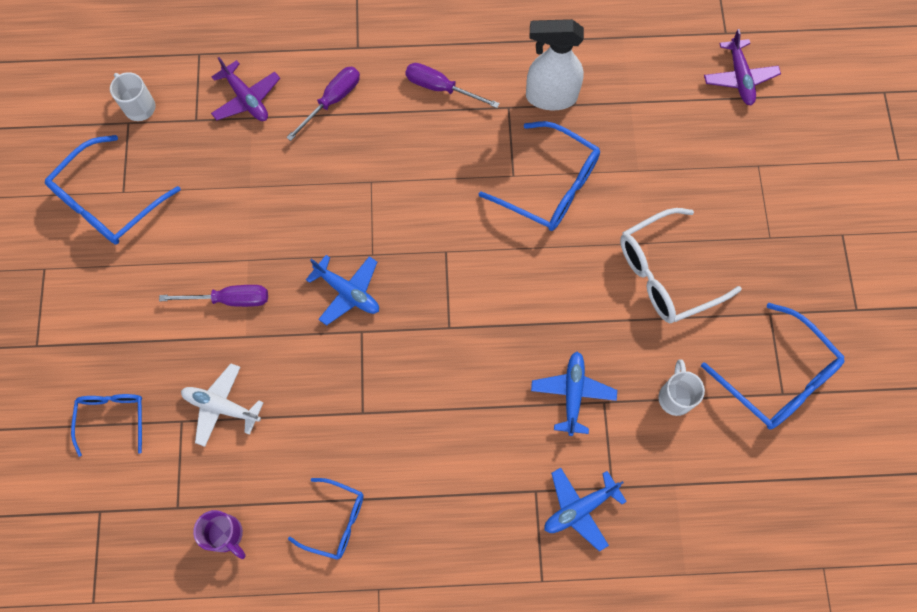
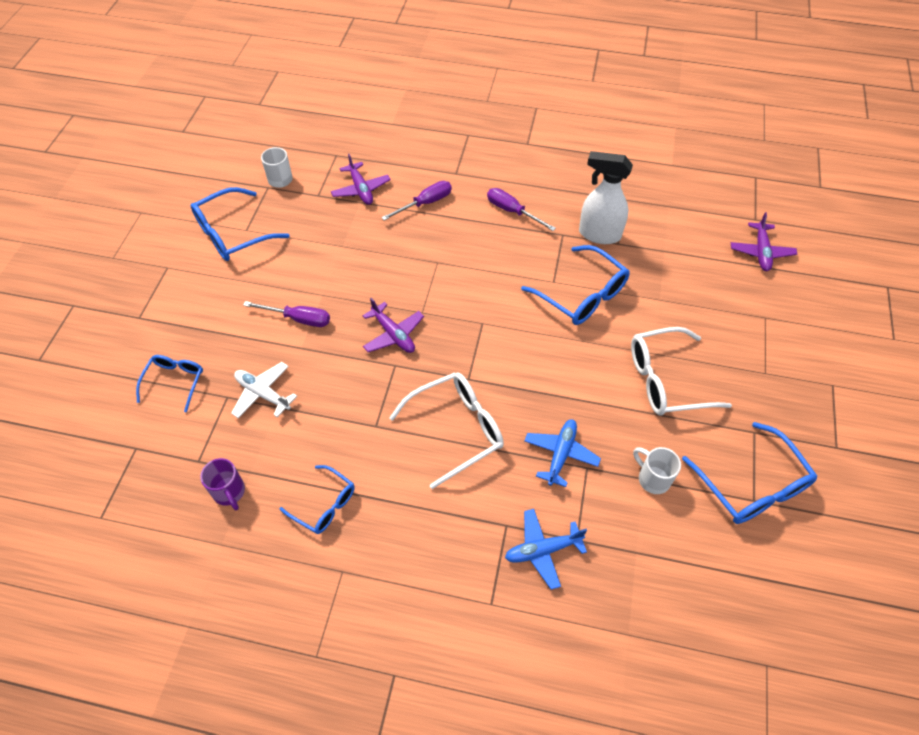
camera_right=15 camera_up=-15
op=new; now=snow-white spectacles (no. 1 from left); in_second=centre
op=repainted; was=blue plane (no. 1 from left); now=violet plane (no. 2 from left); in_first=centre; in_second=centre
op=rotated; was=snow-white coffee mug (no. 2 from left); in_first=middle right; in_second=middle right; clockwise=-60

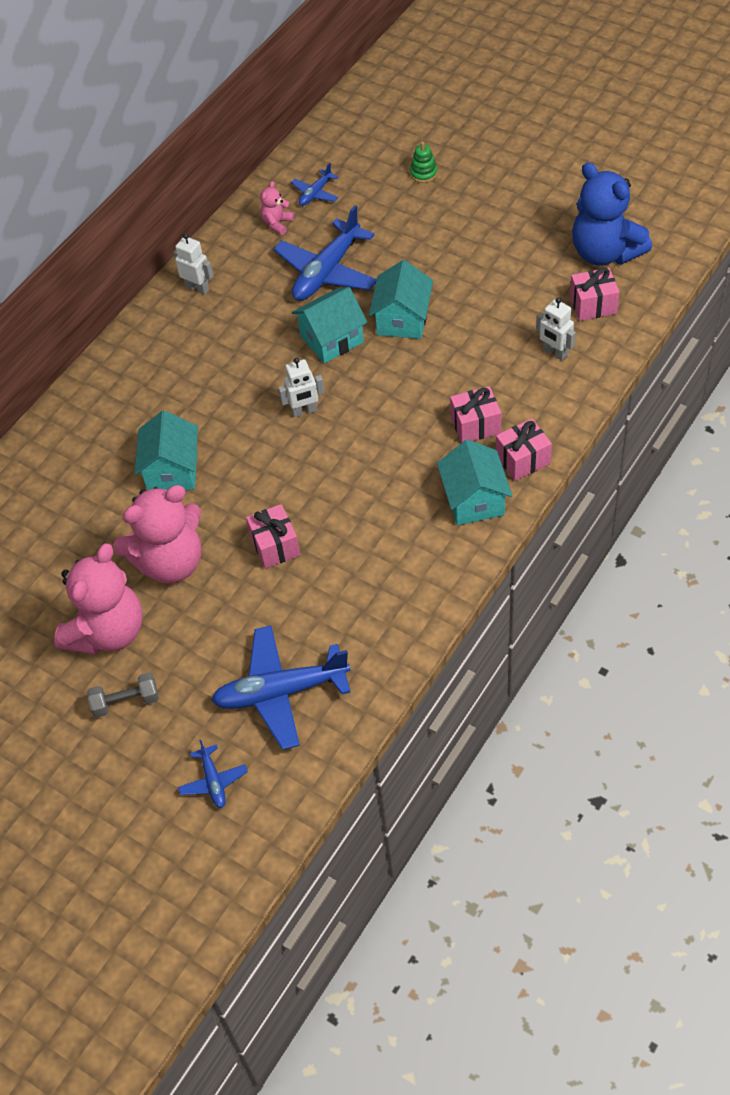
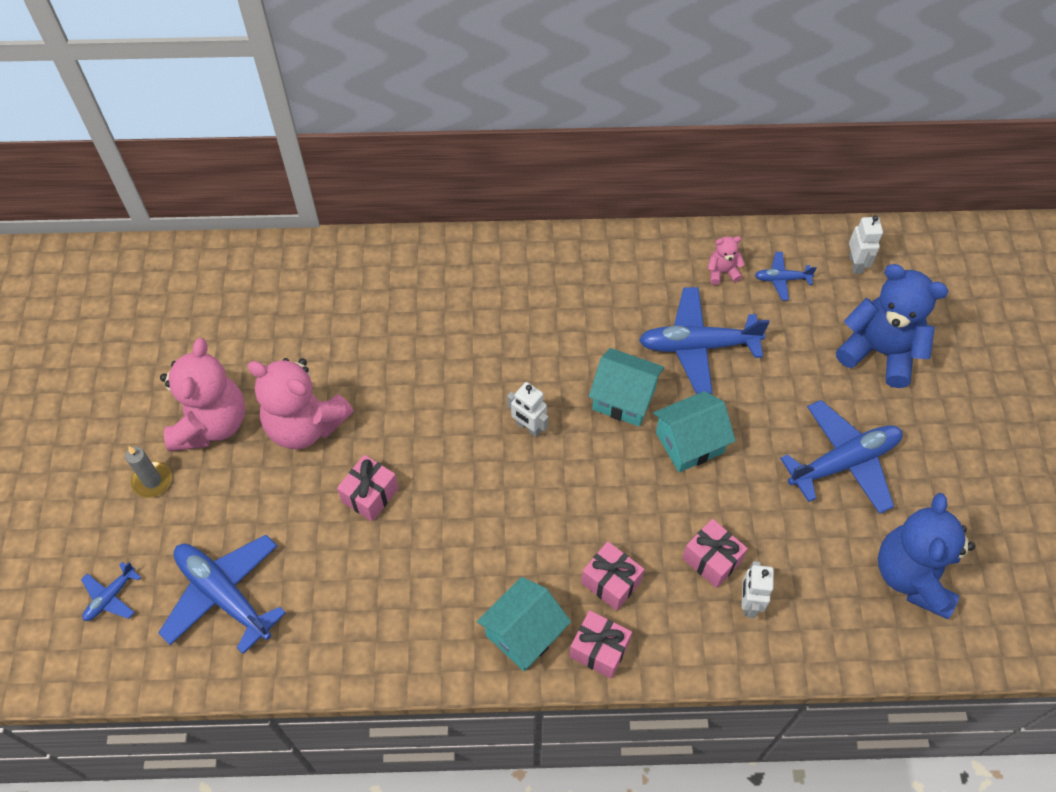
camera_right=50 camera_up=5
op=gone; was=teal cottage (no. 1 from left); in_first=middle left
op=new; now=blue plane (no. 5 from left); in_second=middle right
op=shifted; was=snow-white robot figure (no. 1 from left in the first image); now=snow-white robot figure (no. 3 from left); in_first=top left; in_second=top right
op=shifted; was=rosy wrapped gift (no. 4 from left); in_first=top right; in_second=bottom right
op=swapped; was=grey dumbbell; now=grey candle; in_first=middle left; in_second=middle left
op=swapped; was=green stacking rings; now=blue stuffed bear (no. 1 from left); in_first=top centre; in_second=middle right
op=rotated; was=rosy stuffed bear (no. 1 from left); in_first=middle left; in_second=middle left; clockwise=-75

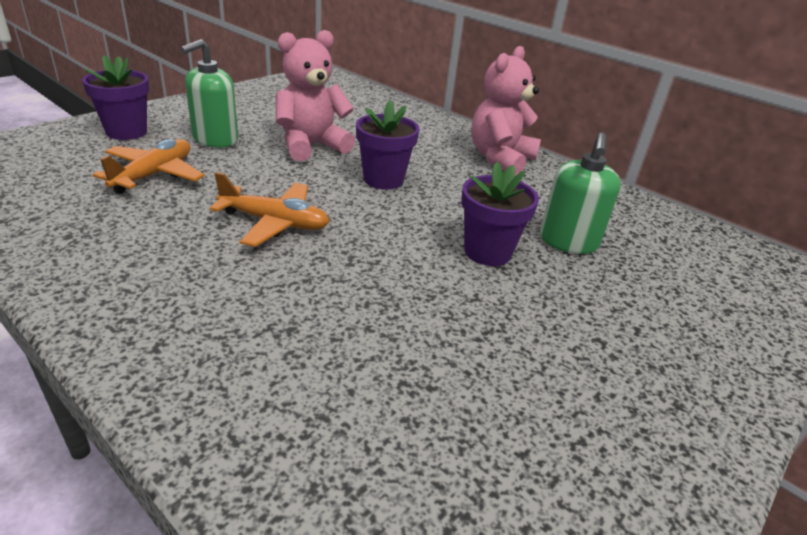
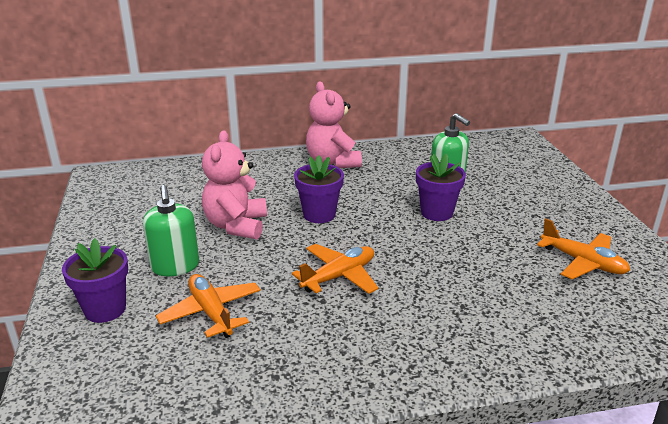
camera_right=-50 camera_up=-5
op=new; now=bright orange plane (no. 3 from left); in_second=middle right

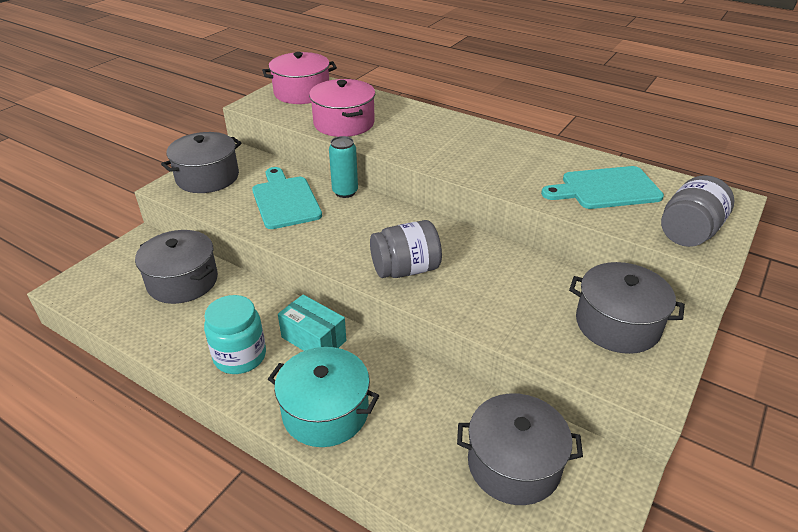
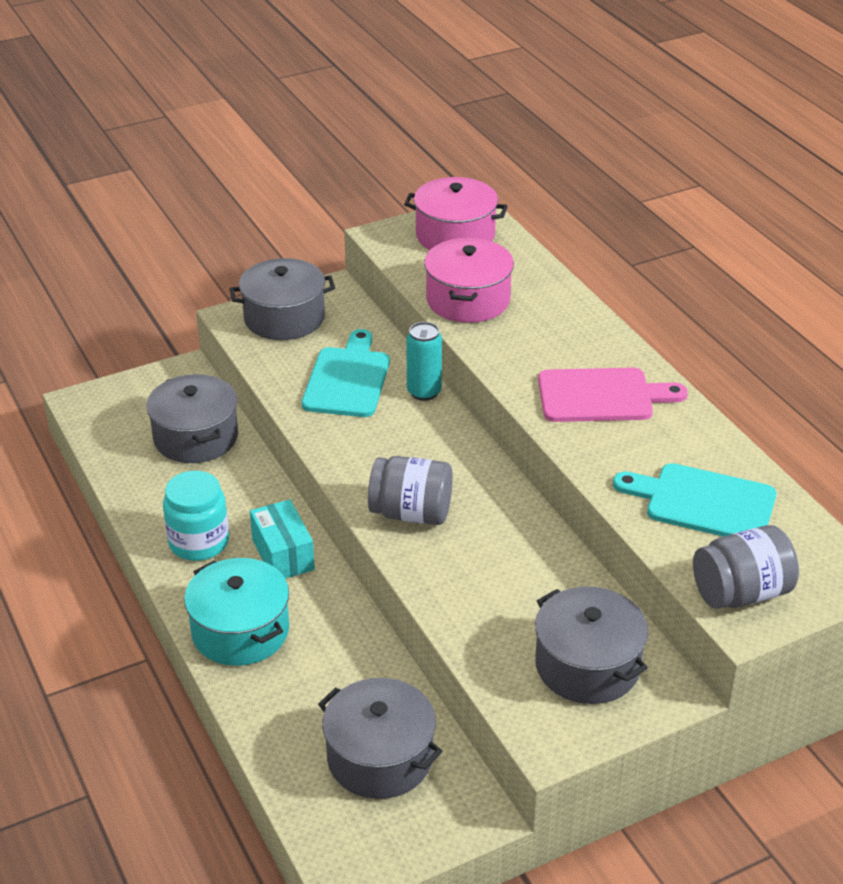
camera_right=30 camera_up=0
op=new; now=rosy bread board; in_second=middle right

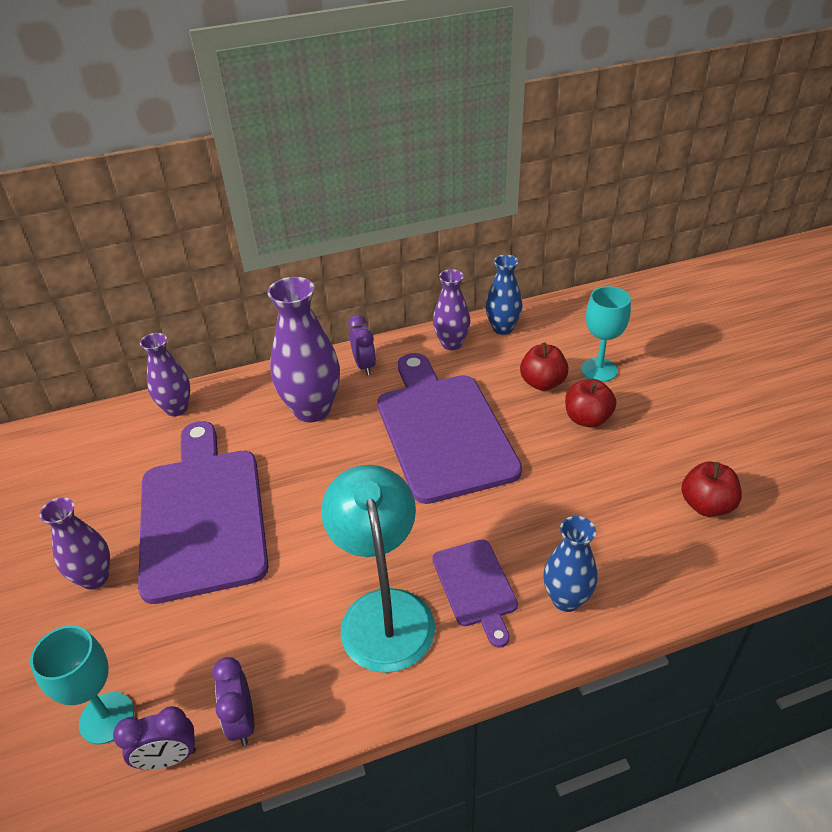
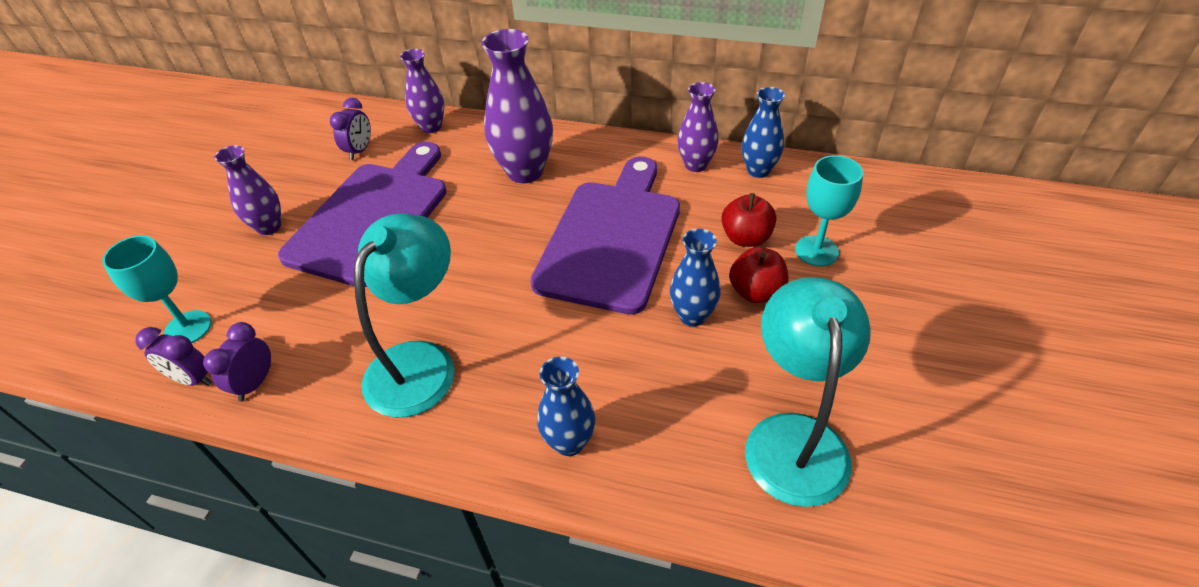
camera_right=35 camera_up=5
op=gone; was=violet bread board (no. 3 from left); in_first=bottom centre
op=new; now=blue vase (no. 2 from left); in_second=centre
op=shifted; was=violet clock (no. 3 from left); in_first=centre; in_second=top left
op=swapped; was=crimson toy apple (no. 3 from left); now=teal reading lamp (no. 2 from left); in_first=middle right; in_second=bottom right

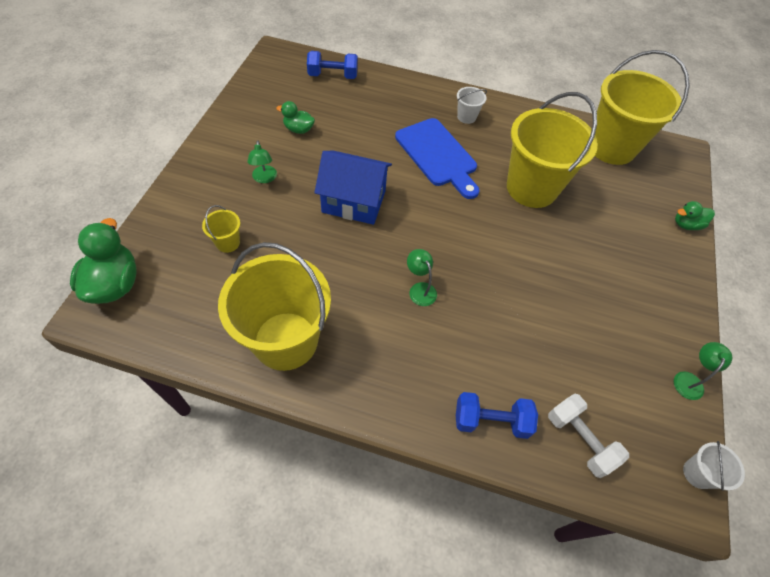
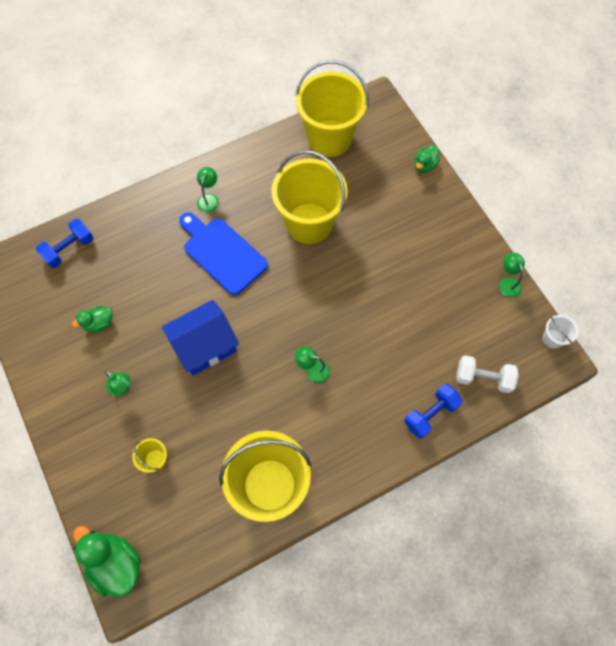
camera_right=-40 camera_up=10
op=swapped; was=snow-white bucket (no. 1 from left); now=green reading lamp (no. 2 from left); in_first=top centre; in_second=top centre
op=rotated; was=blue bread board; in_first=top centre; in_second=centre; clockwise=-150

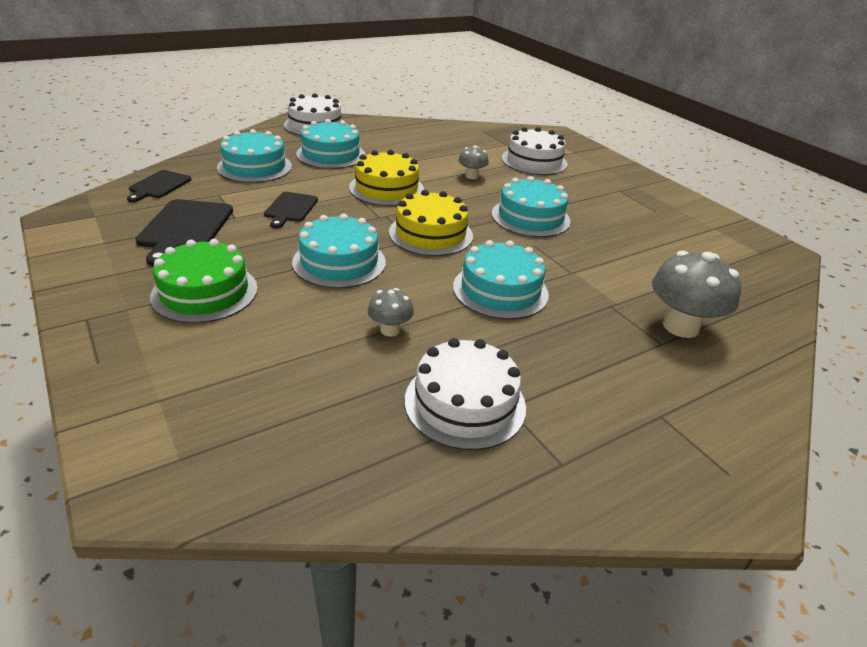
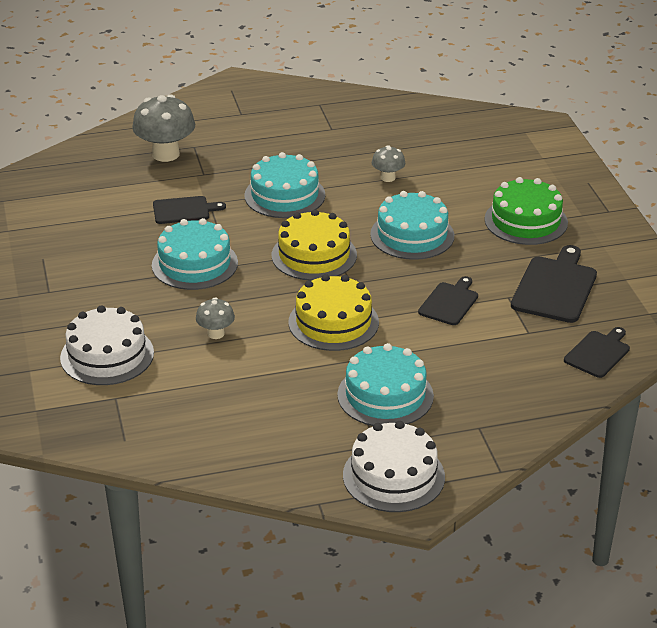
camera_right=-160 camera_up=0
op=gone; was=teal cake (no. 1 from left); in_first=top left
op=gone; was=snow-white cake (no. 2 from left); in_first=centre
op=new; now=black bread board (no. 1 from left); in_second=middle left

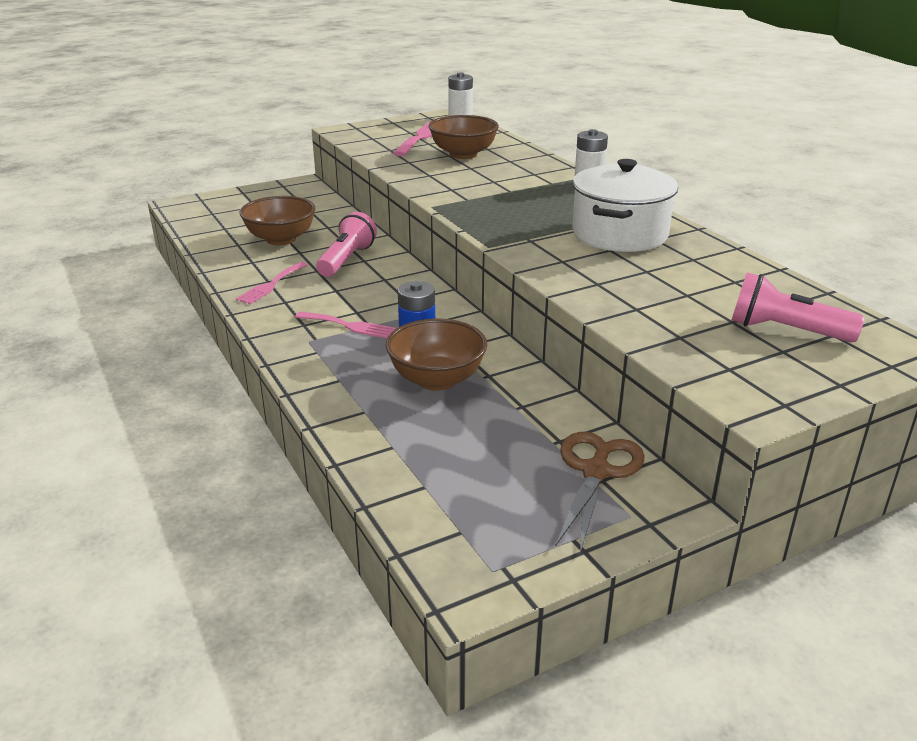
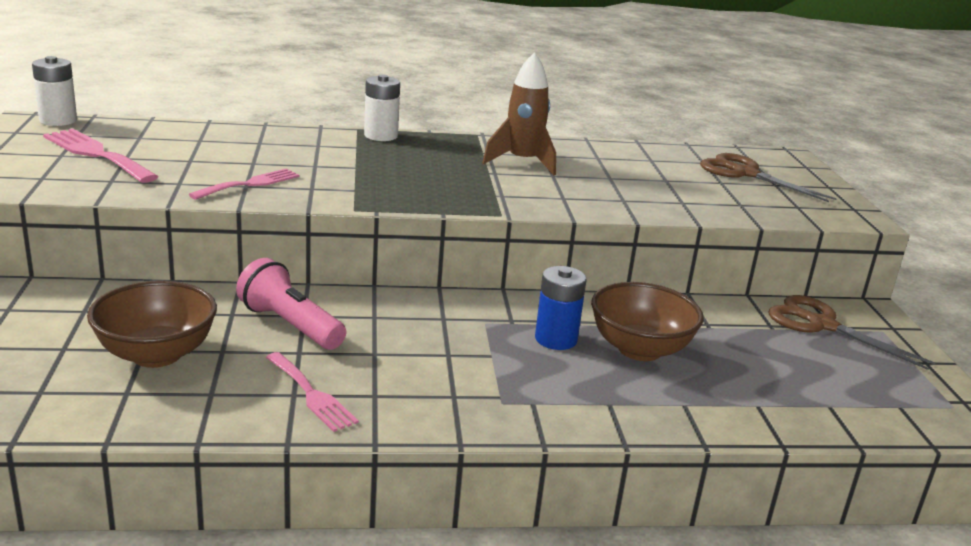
camera_right=-70 camera_up=-5
op=gone; was=russet serving bowl (no. 3 from left); in_first=top centre
op=shifted; was=rosy dinner fork (no. 2 from left); in_first=centre; in_second=middle left
op=swapped; was=snow-white cooking pot; now=russet toy rocket; in_first=top right; in_second=top centre
op=swapped; was=rosy torch (no. 2 from left); now=russet pair of scissors (no. 1 from left); in_first=middle right; in_second=top right

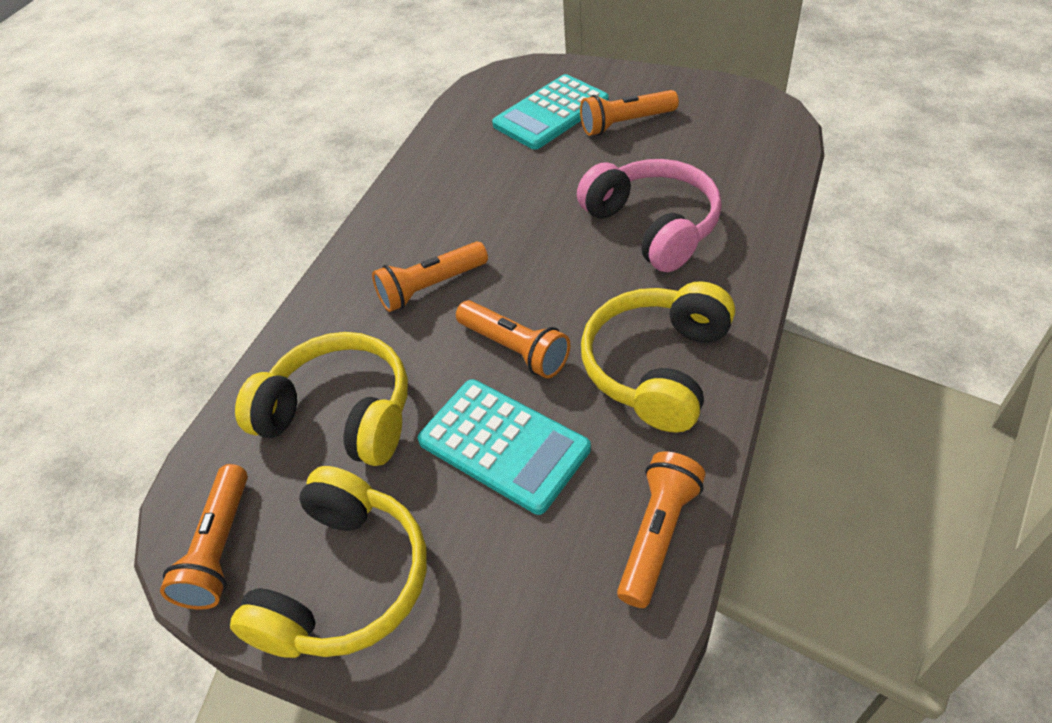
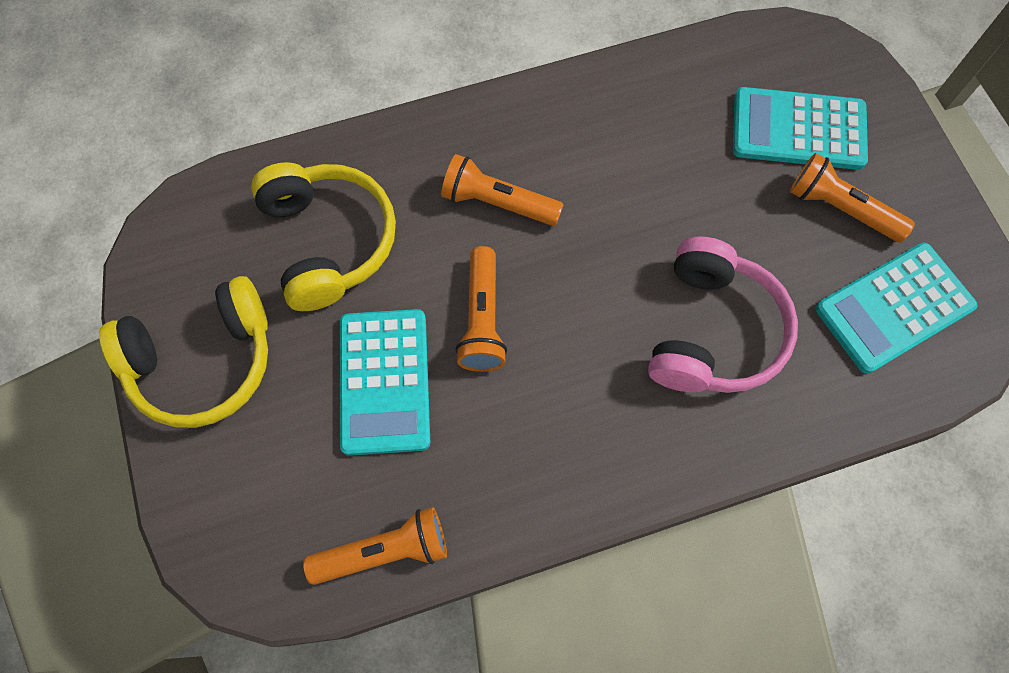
camera_right=45 camera_up=20
op=gone; was=bright orange torch (no. 1 from left); in_first=bottom left
op=gone; was=yellow over-ear headphones (no. 3 from left); in_first=centre
op=new; now=teal adding machine (no. 3 from left); in_second=middle right

